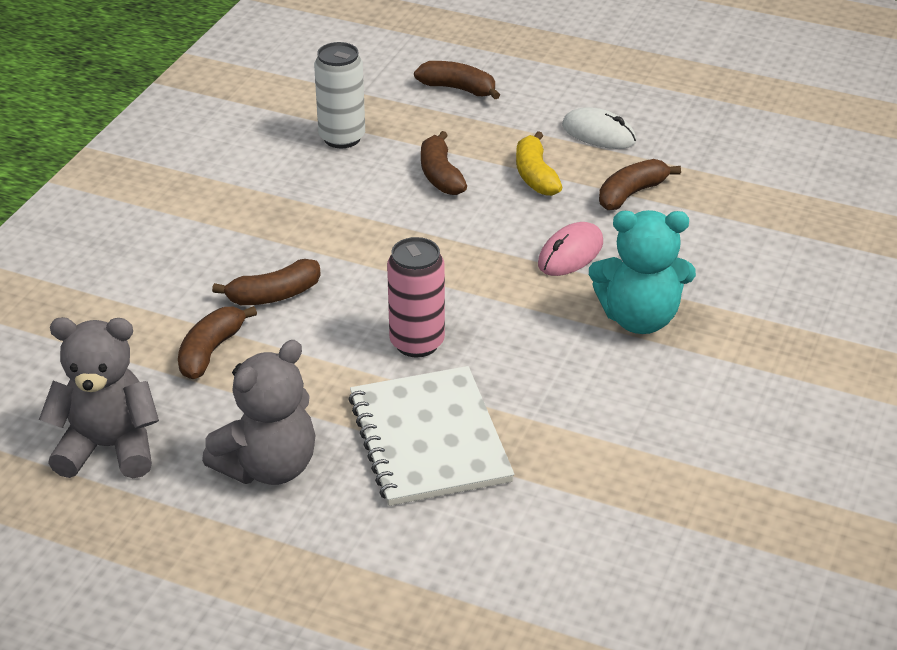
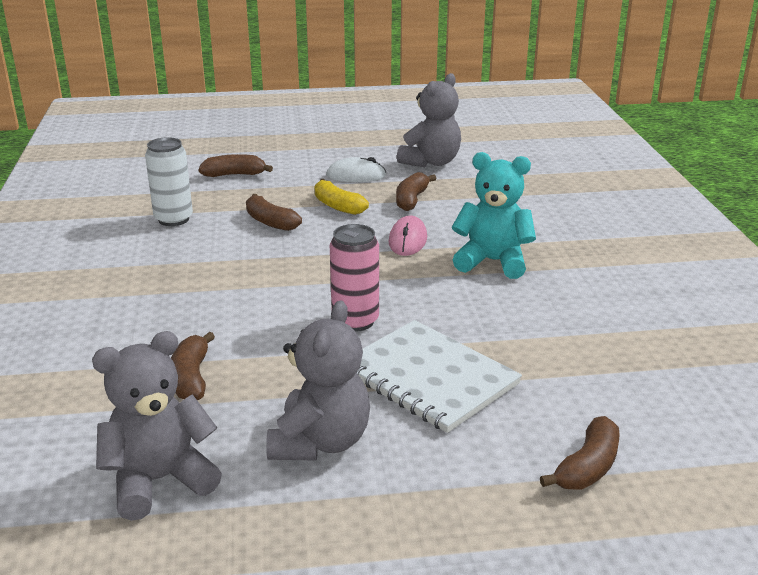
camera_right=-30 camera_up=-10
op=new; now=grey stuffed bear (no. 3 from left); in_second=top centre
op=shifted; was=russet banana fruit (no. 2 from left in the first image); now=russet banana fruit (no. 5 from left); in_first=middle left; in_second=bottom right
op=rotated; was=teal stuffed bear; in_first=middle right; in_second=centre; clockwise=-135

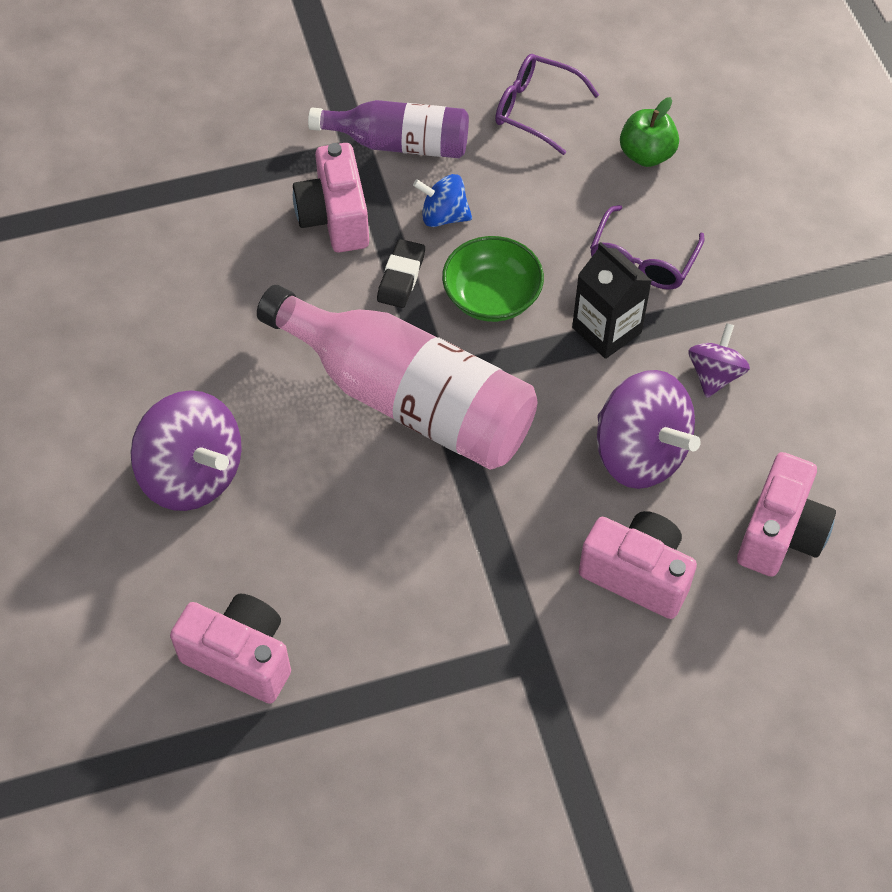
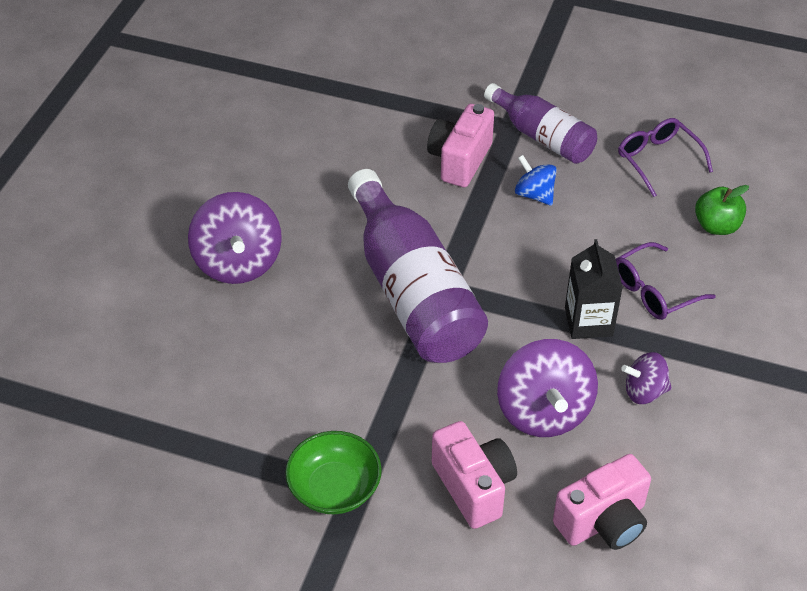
camera_right=35 camera_up=-10
op=gone; was=rosy photo camera (no. 1 from left); in_first=bottom left
op=gone; was=black pencil eraser; in_first=top centre
op=shifted; was=green serving bowl; in_first=top centre; in_second=bottom centre
op=repainted; was=rosy flask; now=violet flask (no. 1 from left); in_first=centre; in_second=centre
op=rotated; was=violet spinning top (no. 3 from left); in_first=middle right; in_second=middle right; clockwise=-150

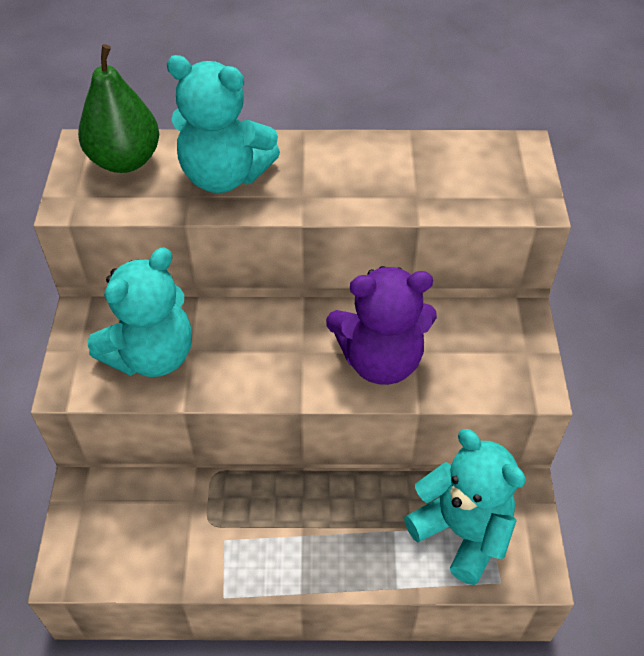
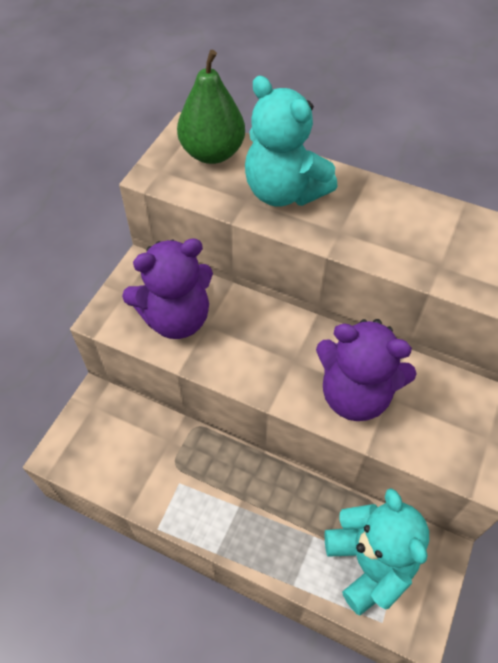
camera_right=25 camera_up=5
op=repainted; was=teal stuffed bear (no. 1 from left); now=violet stuffed bear (no. 1 from left); in_first=middle left; in_second=centre

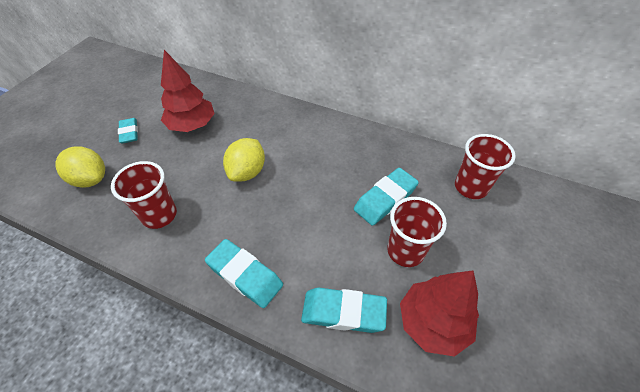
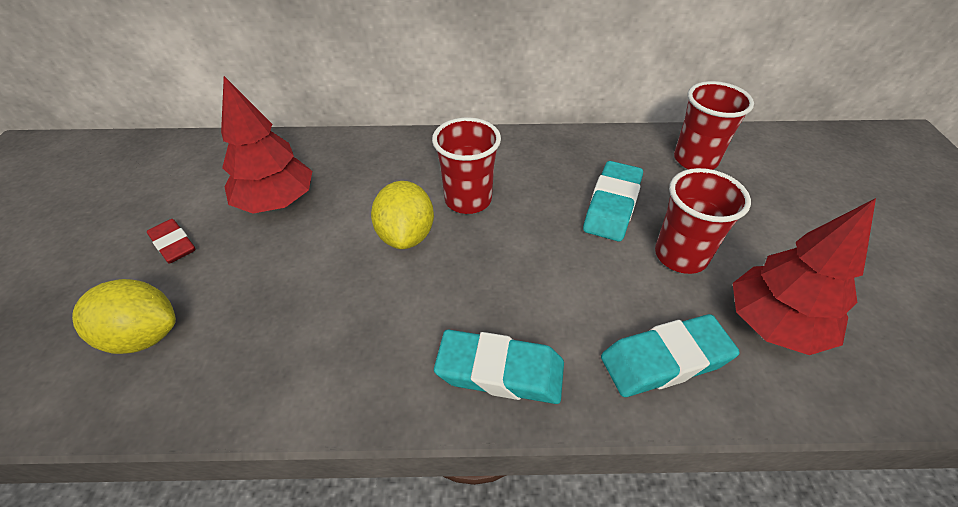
camera_right=-25 camera_up=-5
op=shifted; was=crimson beaker (no. 1 from left); in_first=middle left; in_second=top centre
op=repainted; was=teal pencil eraser (no. 1 from left); now=crimson pencil eraser; in_first=middle left; in_second=middle left

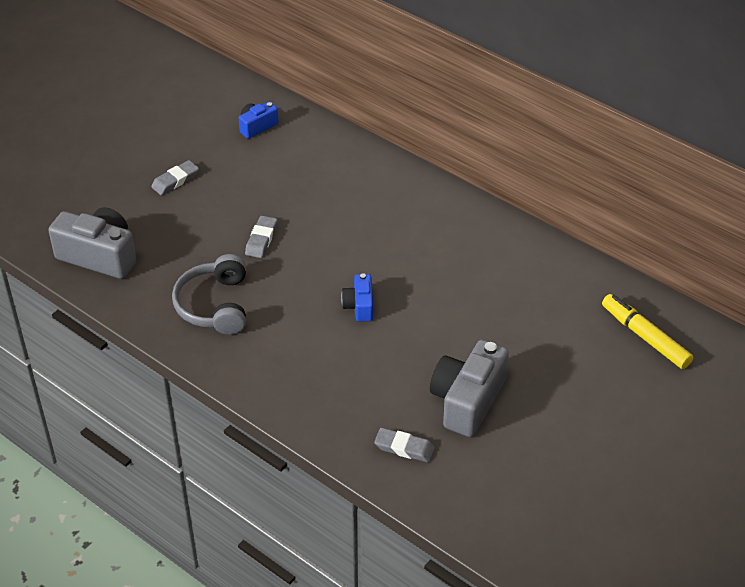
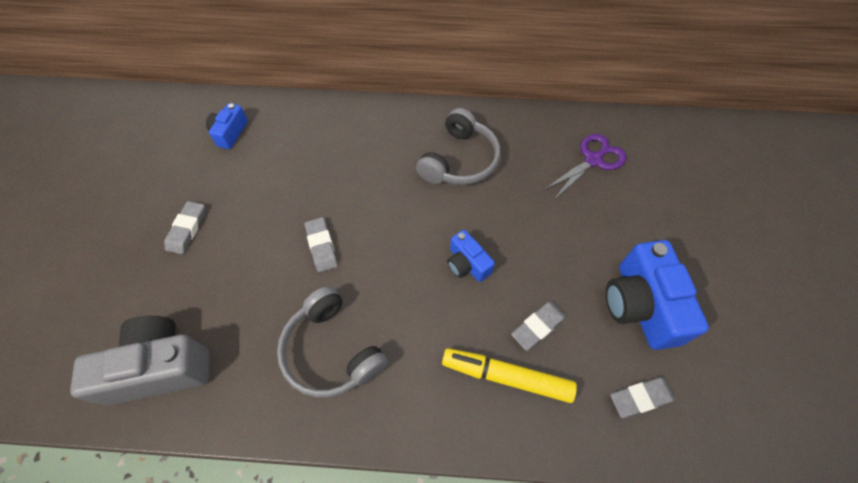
camera_right=-35 camera_up=15
op=new; now=grey over-ear headphones (no. 2 from left); in_second=top centre
op=new; now=grey pencil eraser (no. 3 from left); in_second=bottom centre
op=new; now=violet pair of scissors; in_second=middle right
op=shifted; was=yellow marker pen; in_first=middle right; in_second=bottom centre
op=repainted; was=grey photo camera (no. 2 from left); now=blue photo camera (no. 3 from left); in_first=centre; in_second=middle right

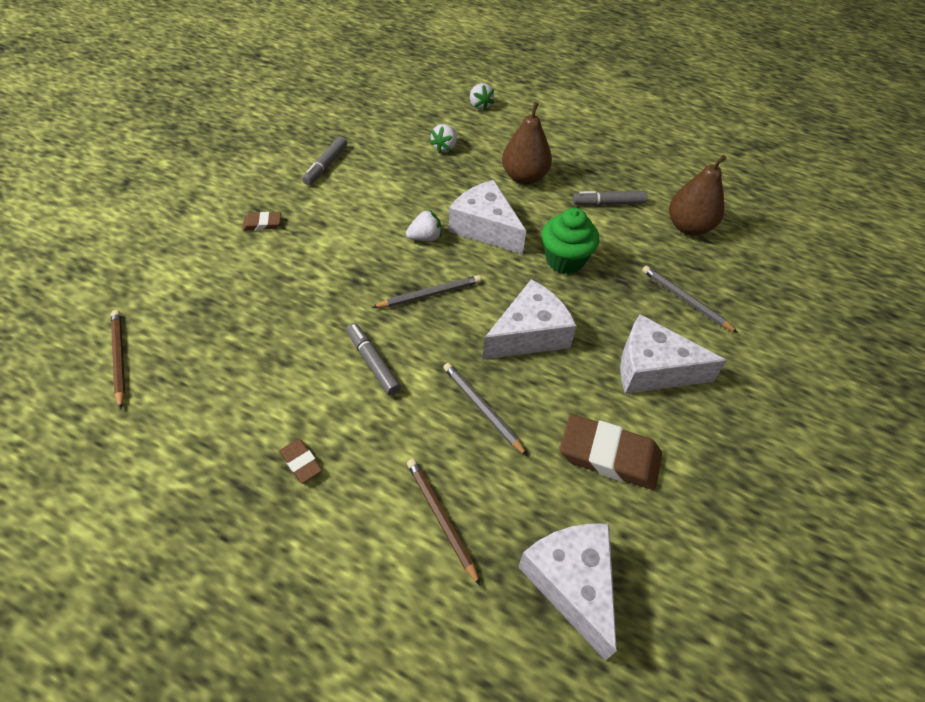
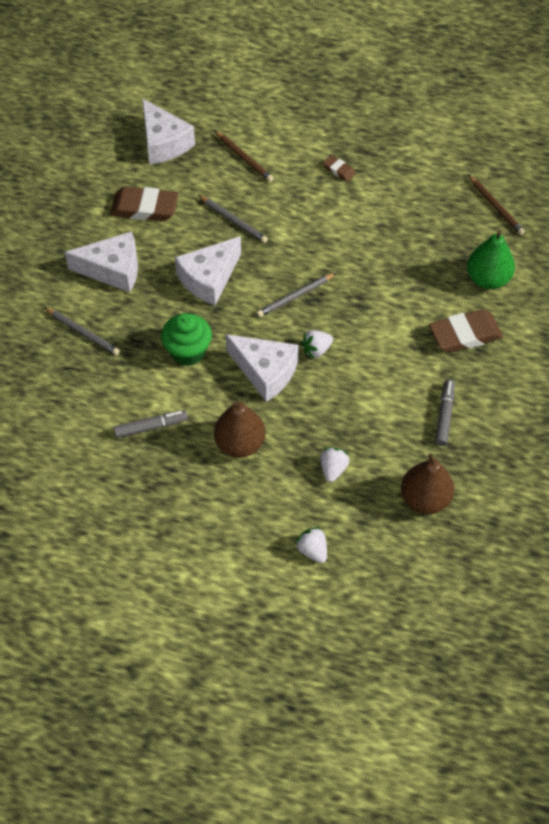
camera_right=170 camera_up=5
op=gone; was=grey marker pen (no. 2 from left); in_first=centre
op=new; now=green pear; in_second=top right
op=shifted; was=russet pear (no. 2 from left); in_first=top right; in_second=middle right
op=scaled; was=russet pencil eraser (no. 1 from left in the first image); in_first=top left; in_second=middle right; ratio=2.02

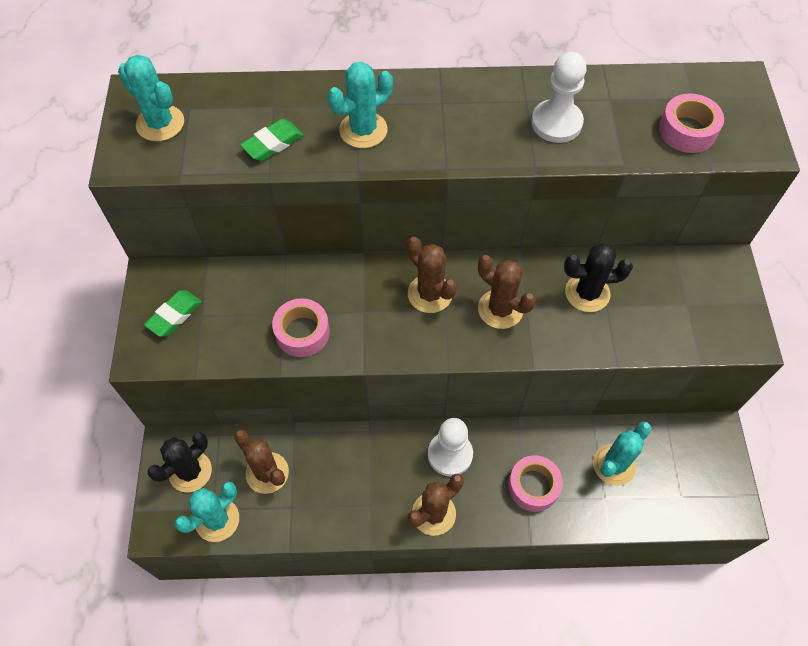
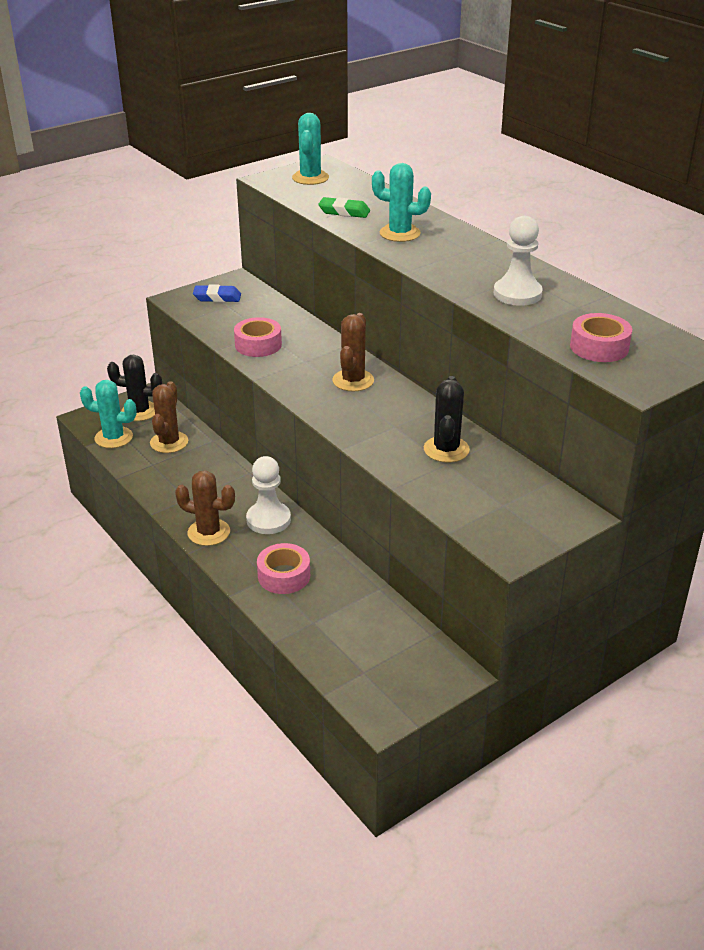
camera_right=55 camera_up=-25
op=gone; was=russet cactus (no. 4 from left); in_first=centre
op=gone; was=teal cactus (no. 4 from left); in_first=bottom right
op=repainted; was=green pencil eraser (no. 1 from left); now=blue pencil eraser; in_first=middle left; in_second=top left
op=rotated; was=black cactus (no. 2 from left); in_first=middle right; in_second=centre; clockwise=45

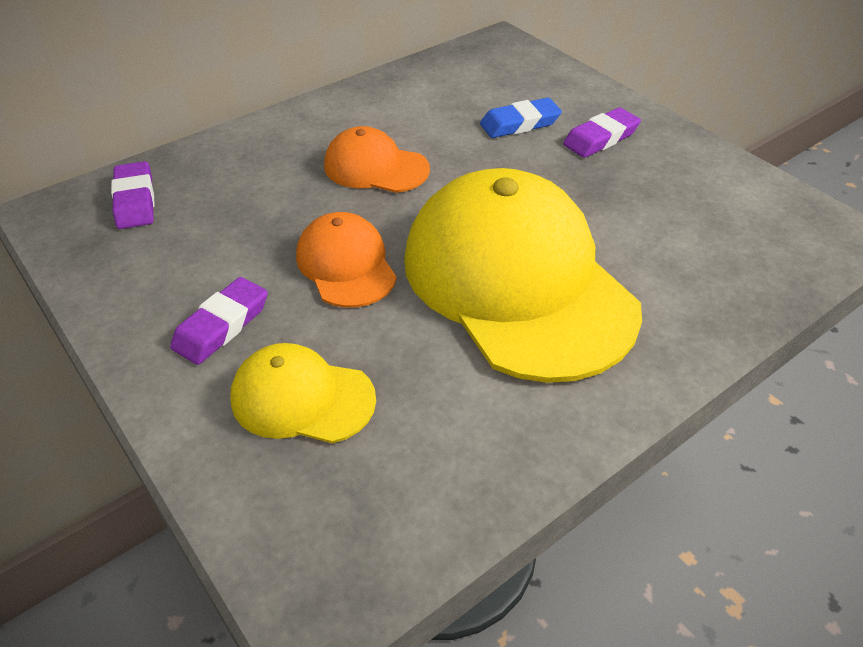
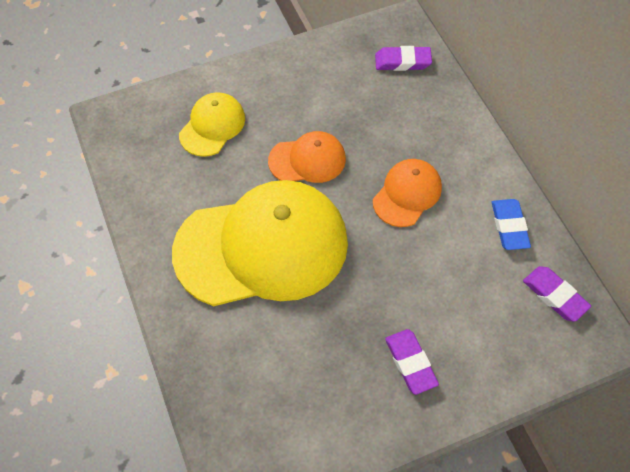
camera_right=105 camera_up=15
op=shifted; was=violet pencil eraser (no. 2 from left in the first image); now=violet pencil eraser (no. 3 from left); in_first=middle left; in_second=middle right
op=shifted; was=blue pencil eraser; in_first=top centre; in_second=middle right

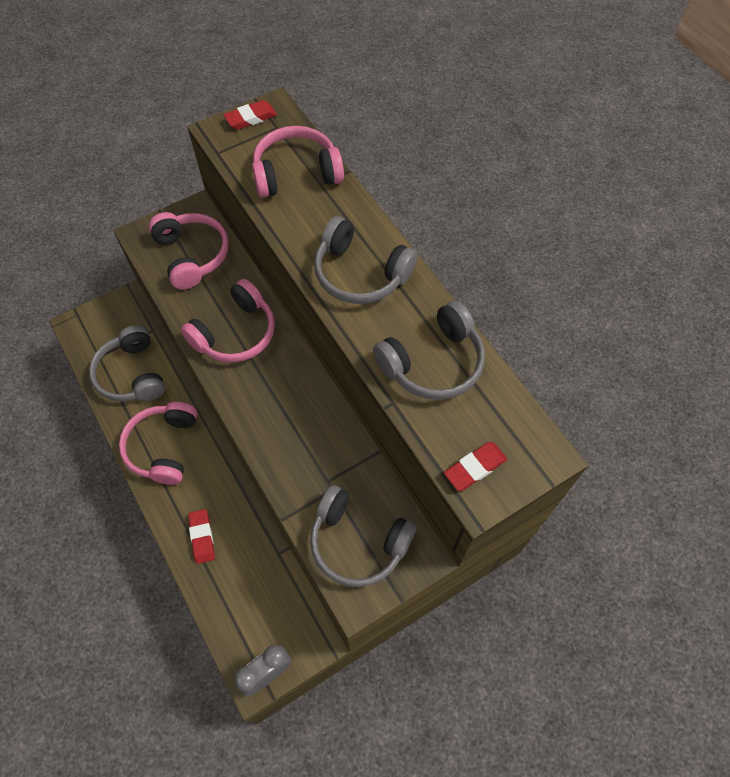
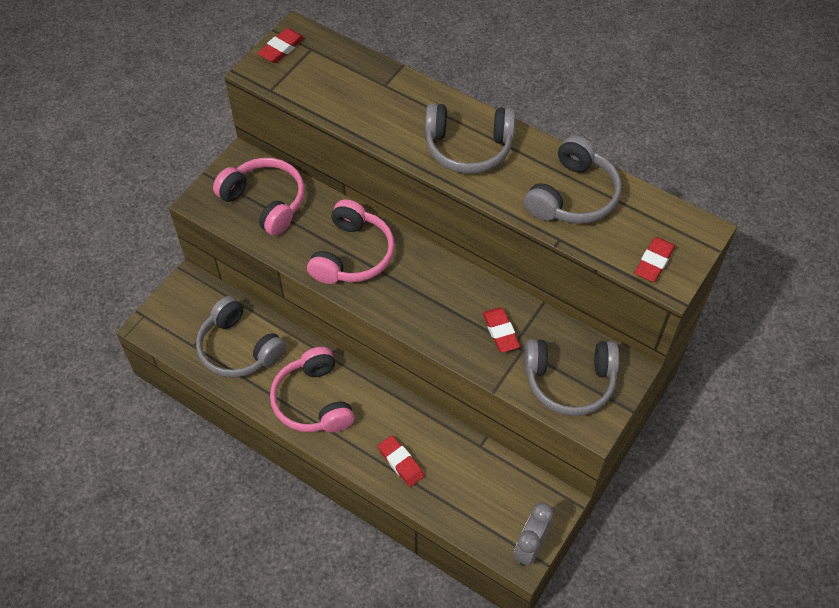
camera_right=-25 camera_up=-5
op=gone; was=rosy over-ear headphones (no. 4 from left); in_first=top centre
op=new; now=crimson pencil eraser (no. 3 from left); in_second=centre

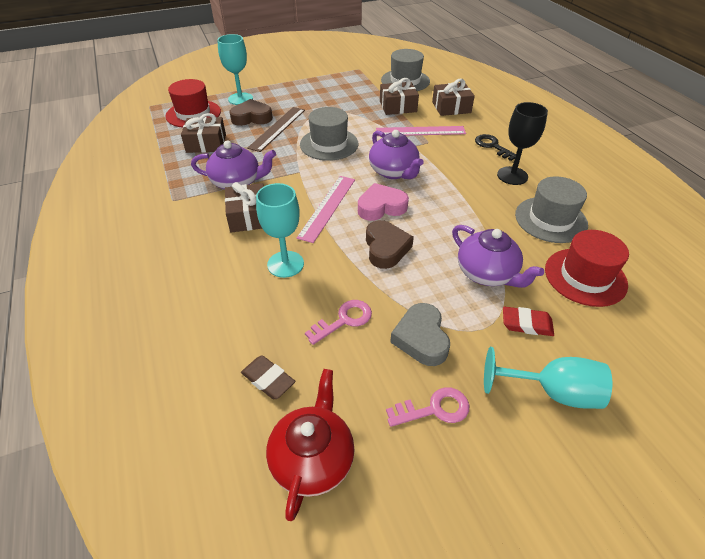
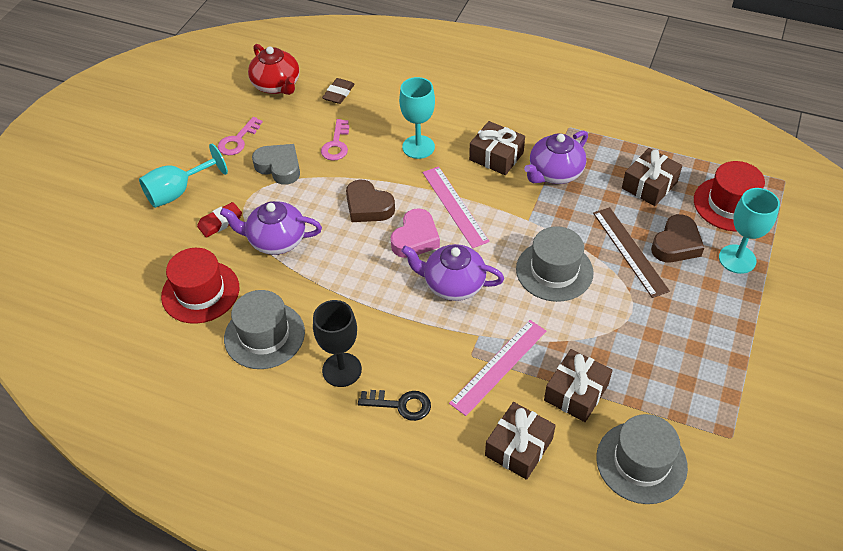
camera_right=135 camera_up=5
op=rotated; was=russet pencil eraser; in_first=bottom centre; in_second=top centre; clockwise=-60

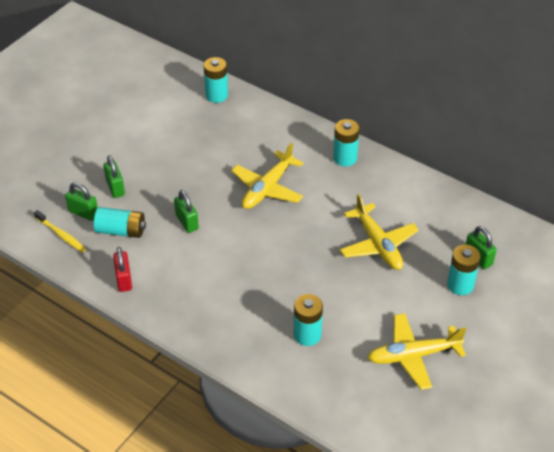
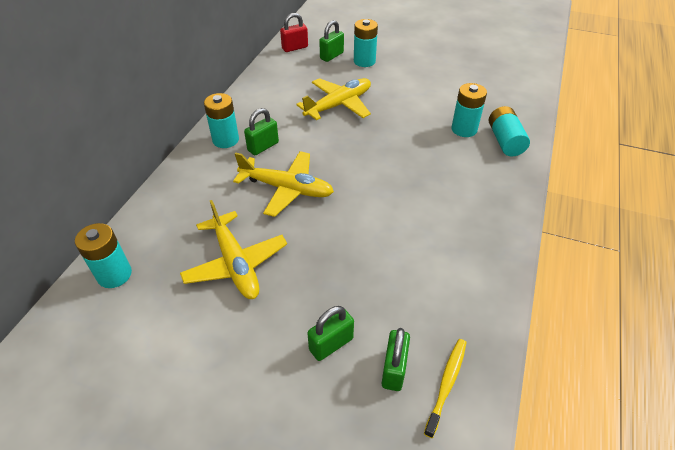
camera_right=-105 camera_up=0
op=shifted; was=teal AA battery (no. 1 from left in the first image); now=teal AA battery (no. 5 from left); in_first=middle left; in_second=top right
op=shifted; was=crimson lock; in_first=middle left; in_second=top centre
op=shifted; was=green lock (no. 3 from left in the first image); now=green lock (no. 1 from left); in_first=centre; in_second=top centre
op=shifted; was=yellow plane (no. 3 from left in the first image); now=yellow plane (no. 1 from left); in_first=bottom right; in_second=centre

